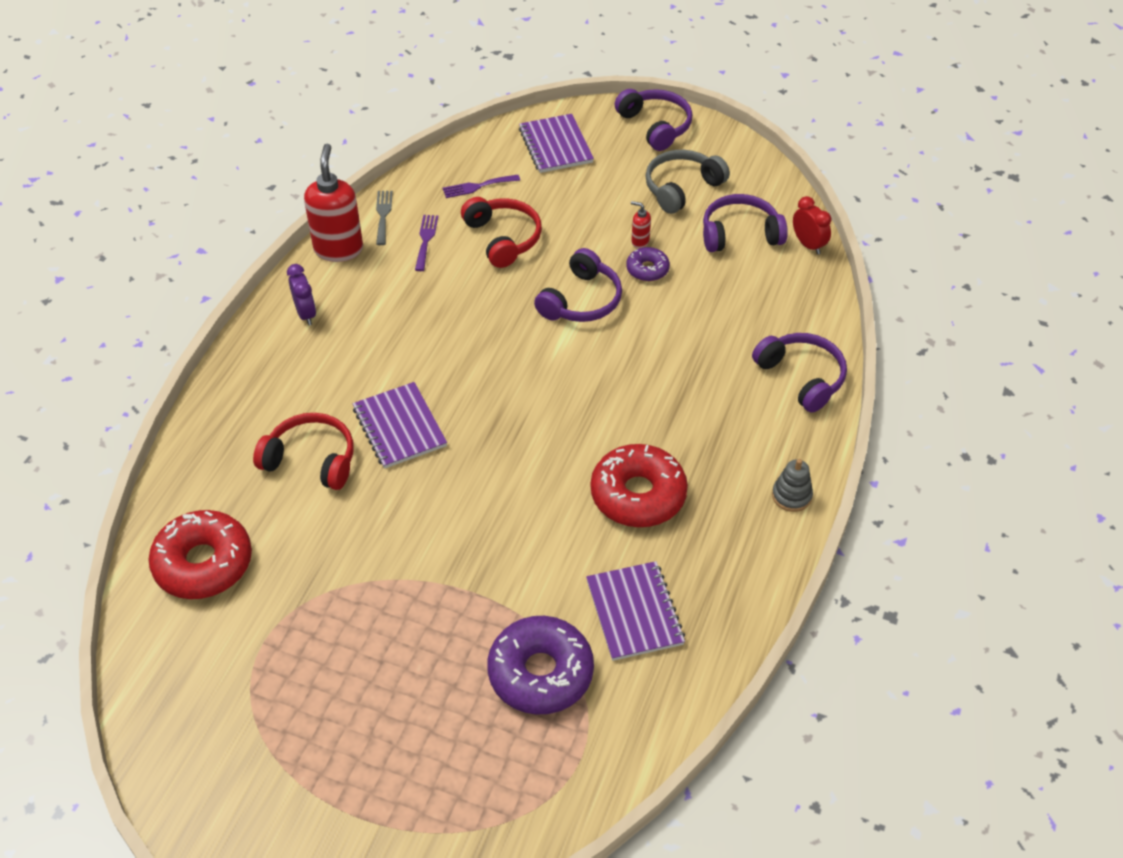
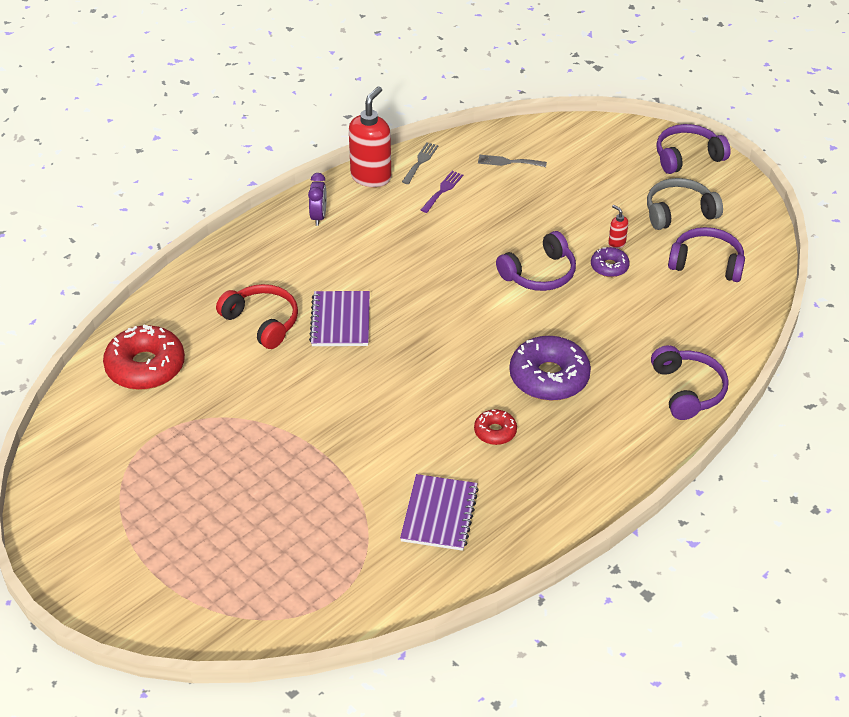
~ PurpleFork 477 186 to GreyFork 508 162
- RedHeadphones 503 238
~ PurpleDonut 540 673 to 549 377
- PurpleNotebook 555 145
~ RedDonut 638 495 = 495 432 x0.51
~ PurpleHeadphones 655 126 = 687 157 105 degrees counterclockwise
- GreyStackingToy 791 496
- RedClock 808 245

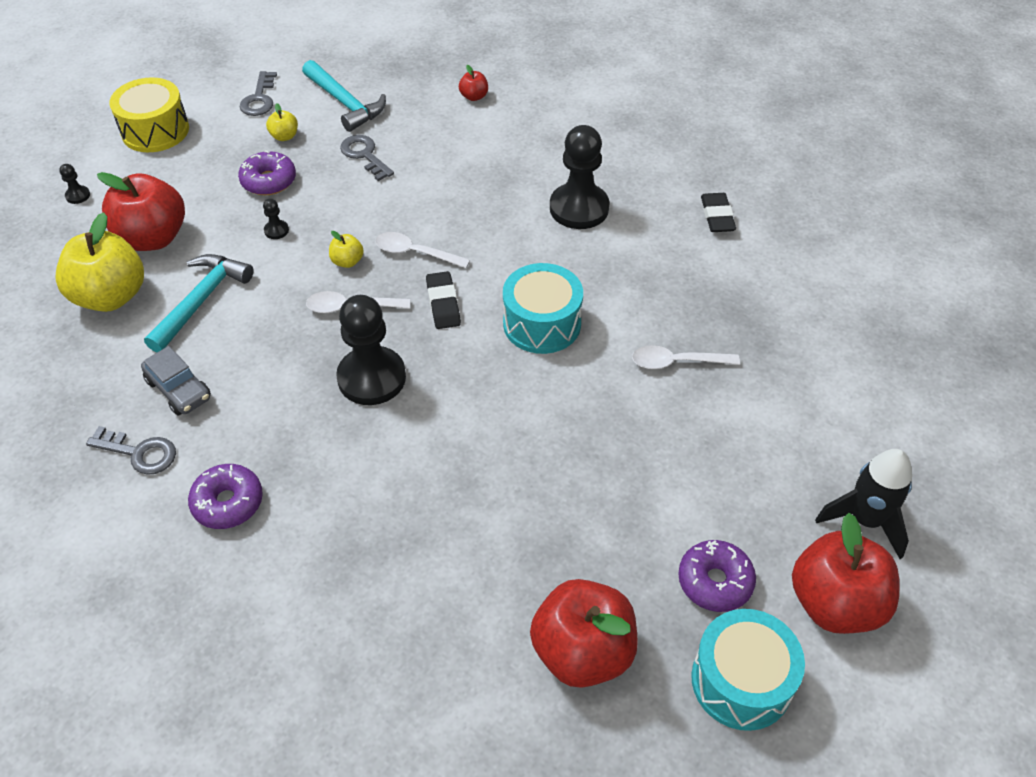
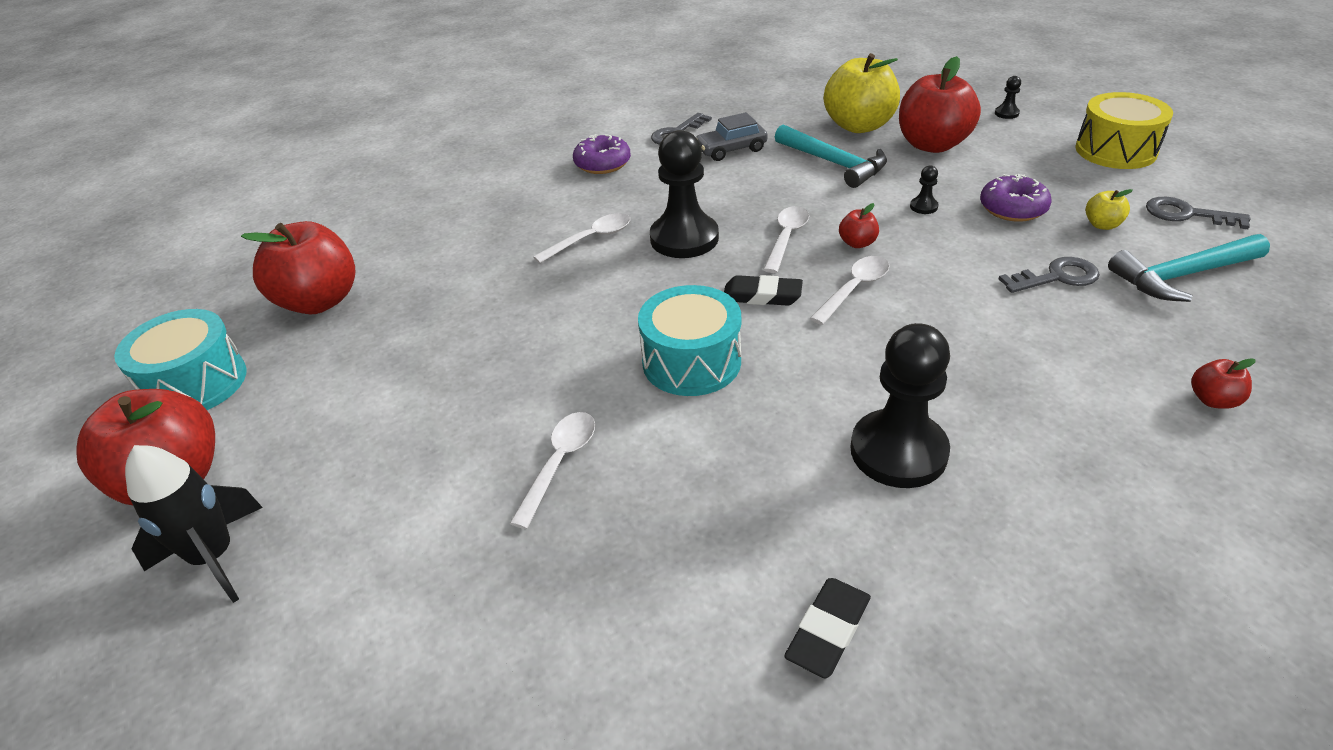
~ YellowApple 347 261 to RedApple 857 243
- PurpleDonut 715 581
~ BlackEraser 717 216 = 828 631 75 degrees counterclockwise
+ WhiteSpoon 590 239

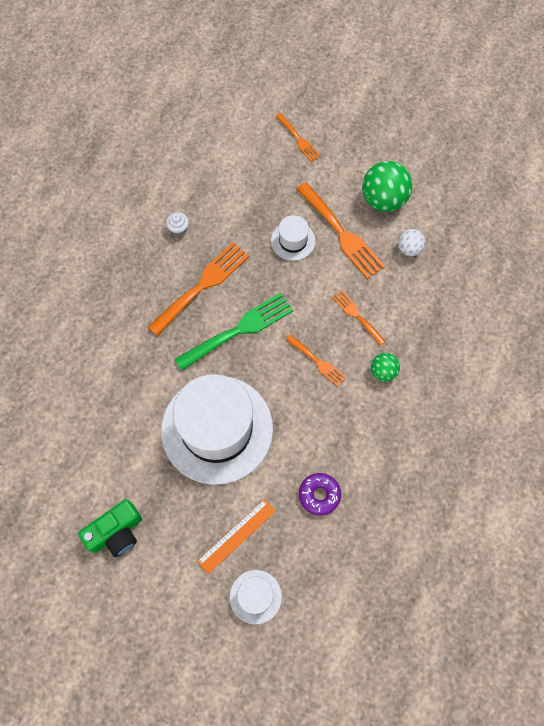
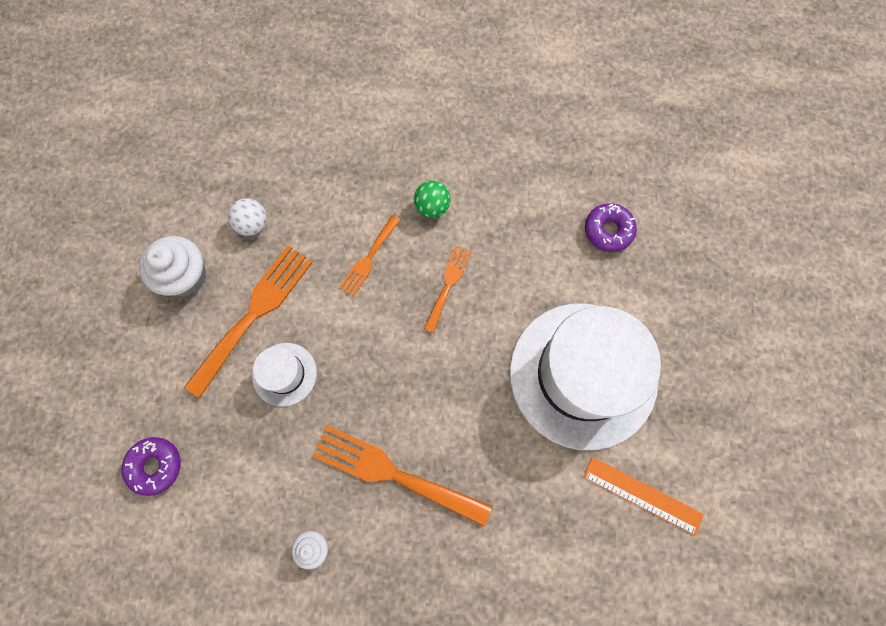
- GreenCamera 116 532
- GreenFork 238 330
~ OrangeRuler 236 535 to 642 495
- WhiteHat 255 596
- OrangeFork 298 139
~ GreenBall 383 199 to WhiteCupcake 186 276
+ PurpleDonut 155 466

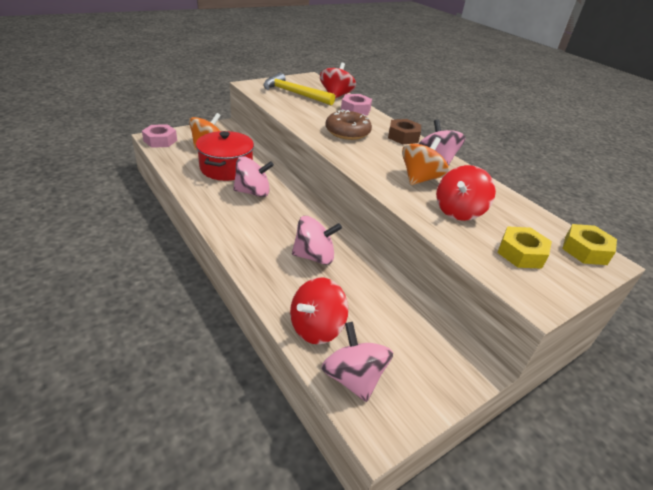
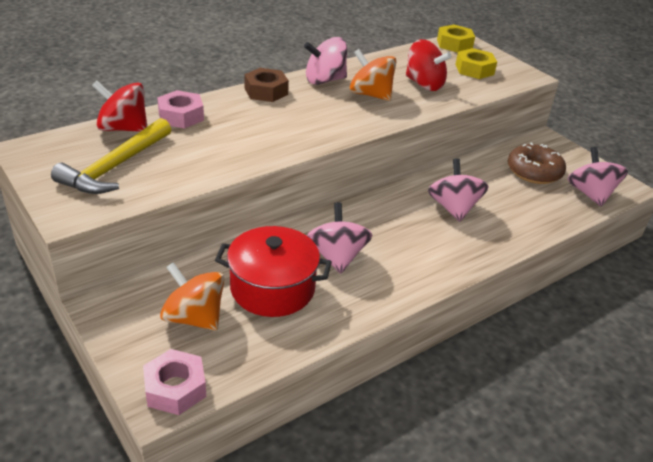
- RedSpinningTop 316 327
~ PinkSpinningTop 353 378 = 590 194 105 degrees clockwise
~ BrownDonut 347 132 to 534 171

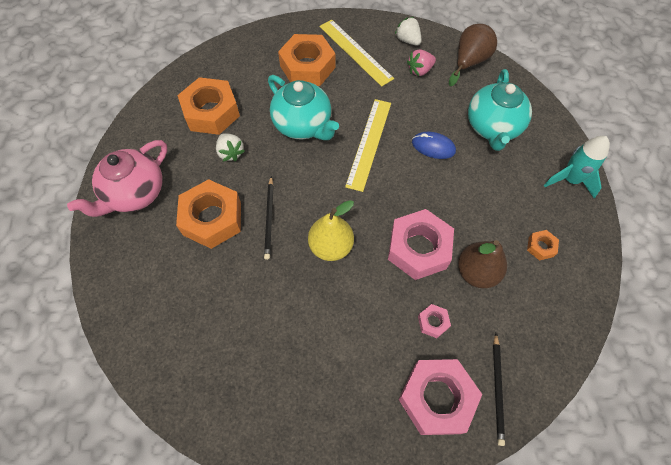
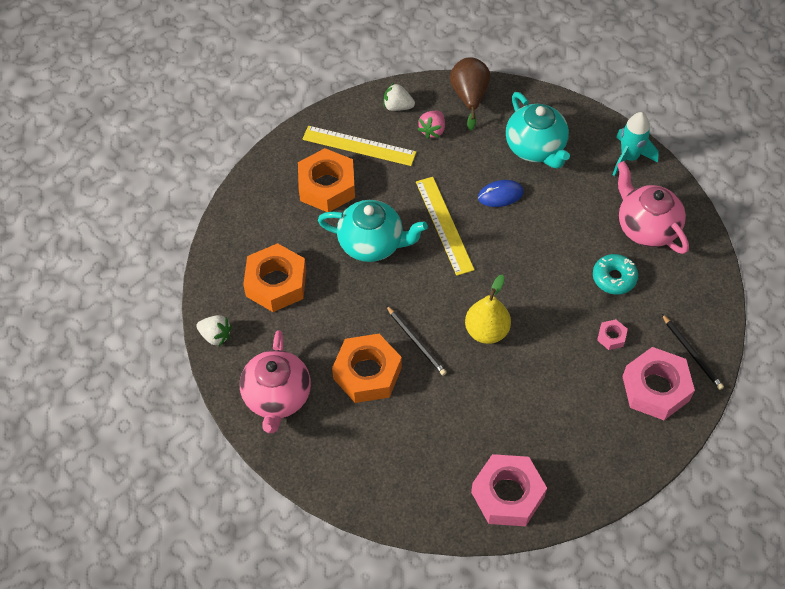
~ WhiteStrawberry 230 153 to 216 336
~ PinkNut 418 248 to 507 494
~ BrownPear 476 272 to TurquoiseDonut 614 278
~ OrangeNut 540 247 to PinkTeapot 646 227

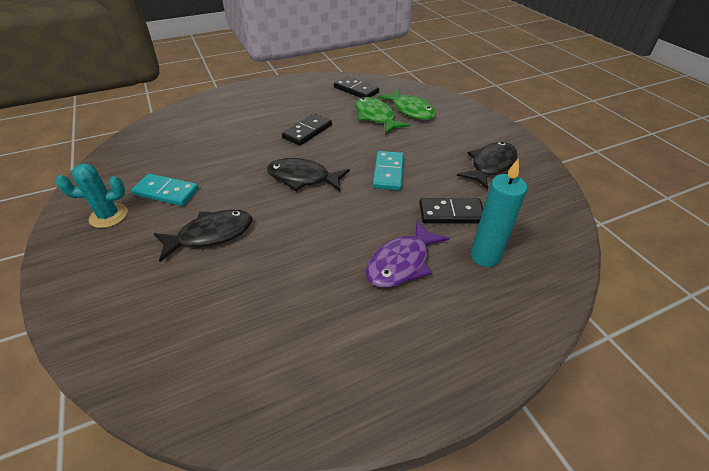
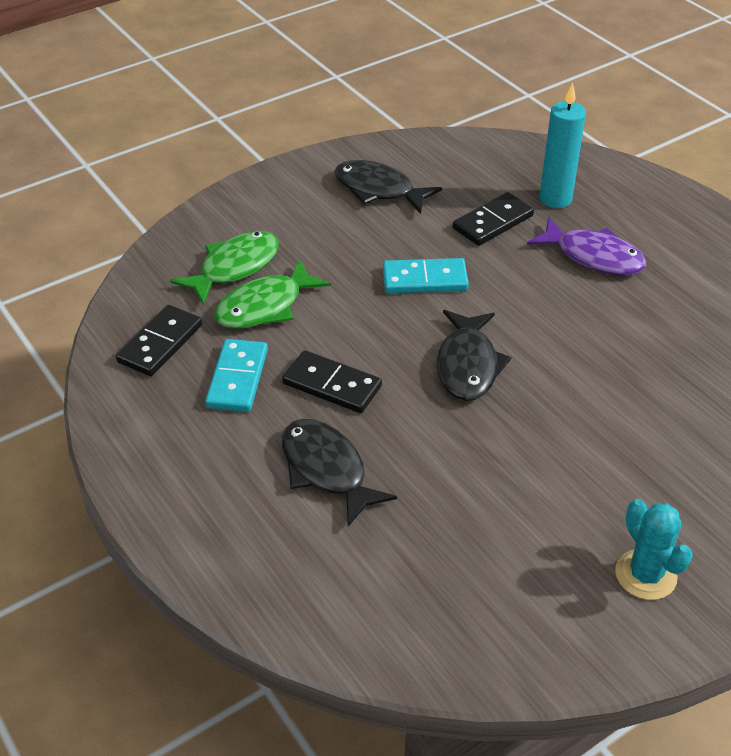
~ TurquoiseDomino 166 192 to 237 378
~ BlackFish 211 235 to 326 470
~ BlackDomino 451 213 = 493 222 60 degrees clockwise

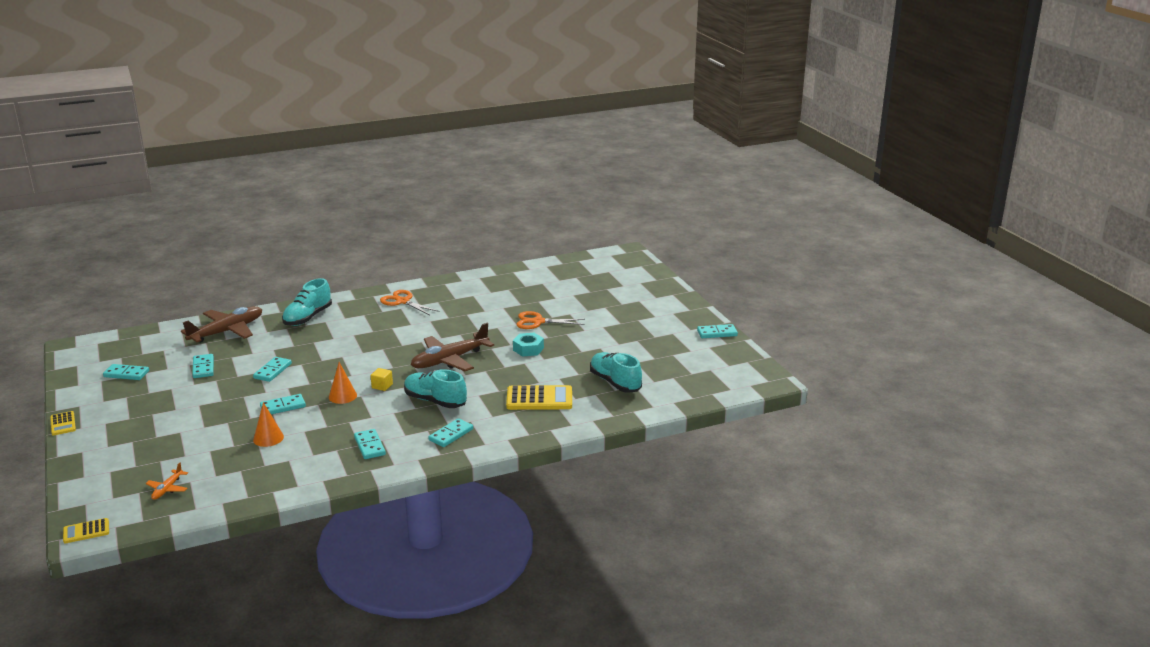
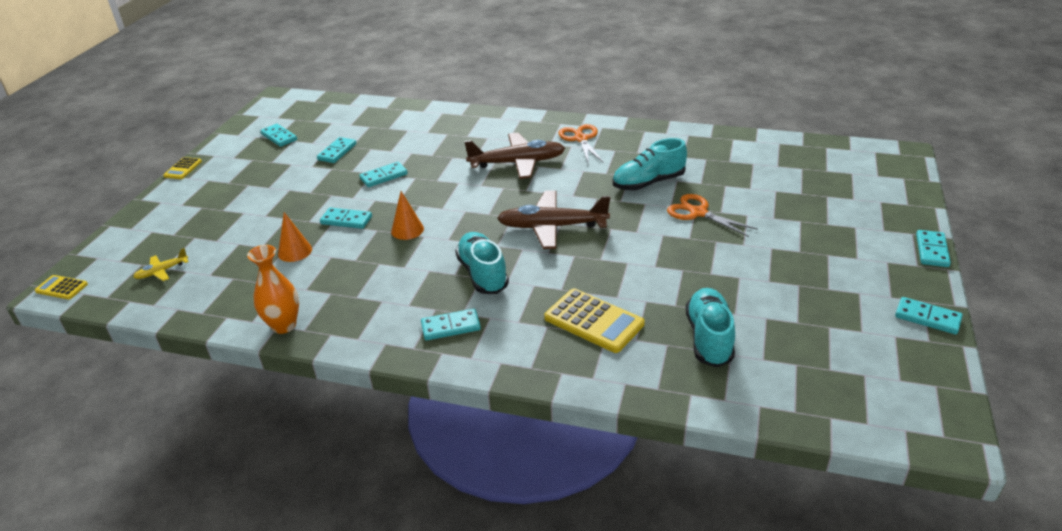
~ OrangePlane 167 489 to YellowPlane 162 271
~ BrownPlane 226 331 to 517 163
~ TurquoiseShoe 308 317 to 648 183
~ TurquoiseDomino 369 446 to 931 250
- YellowCube 382 386
- TurquoiseNut 528 349
+ OrangeVase 284 325

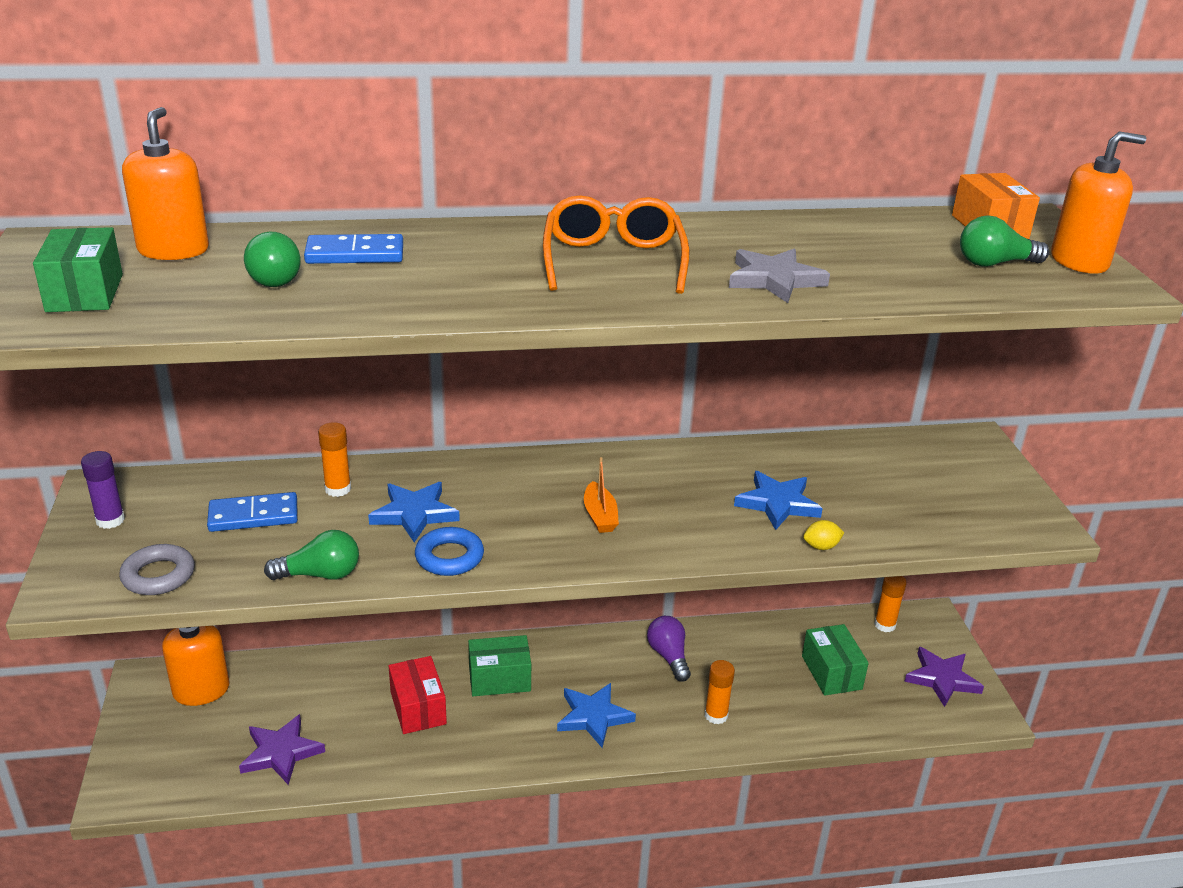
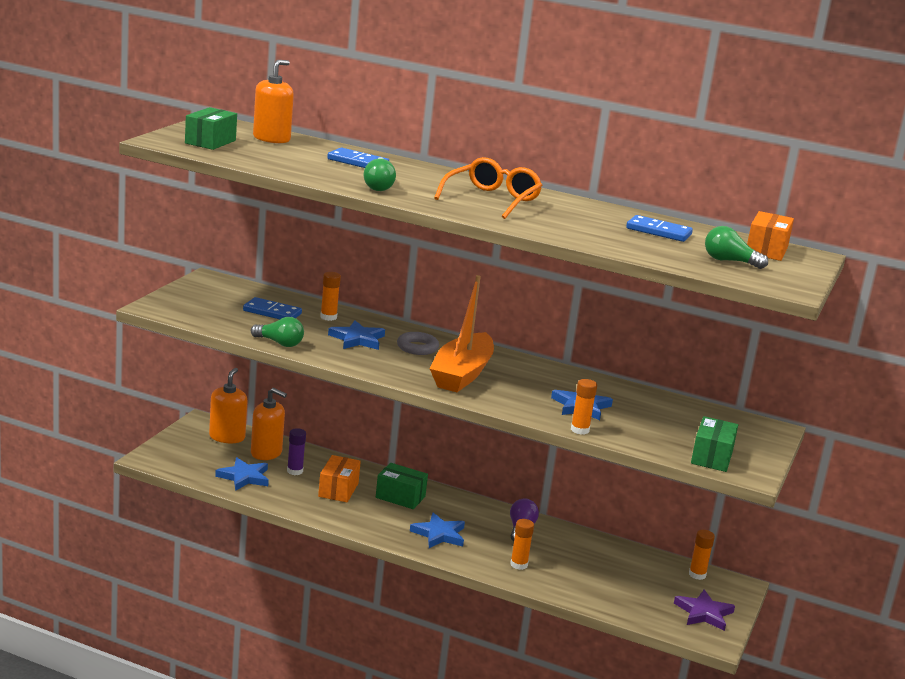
~ PurpleGlueStick 110 520 to 295 471
~ GreyRing 158 575 to 417 347
~ PurpleStar 281 752 to BlueStar 244 477
~ GreenLightBulb 273 277 to 381 187
~ RedBox 418 708 to OrangeBox 338 490
- BlueRing 449 557
~ OrangeBoat 600 516 = 462 374 x2.33
- GreyStar 774 280
~ GreenBox 831 672 to 712 457
~ YellowLemon 821 547 to OrangeGlueStick 580 430
~ OrangeSoapDispenser 1079 261 to 266 453
+ BlueDomino 658 231

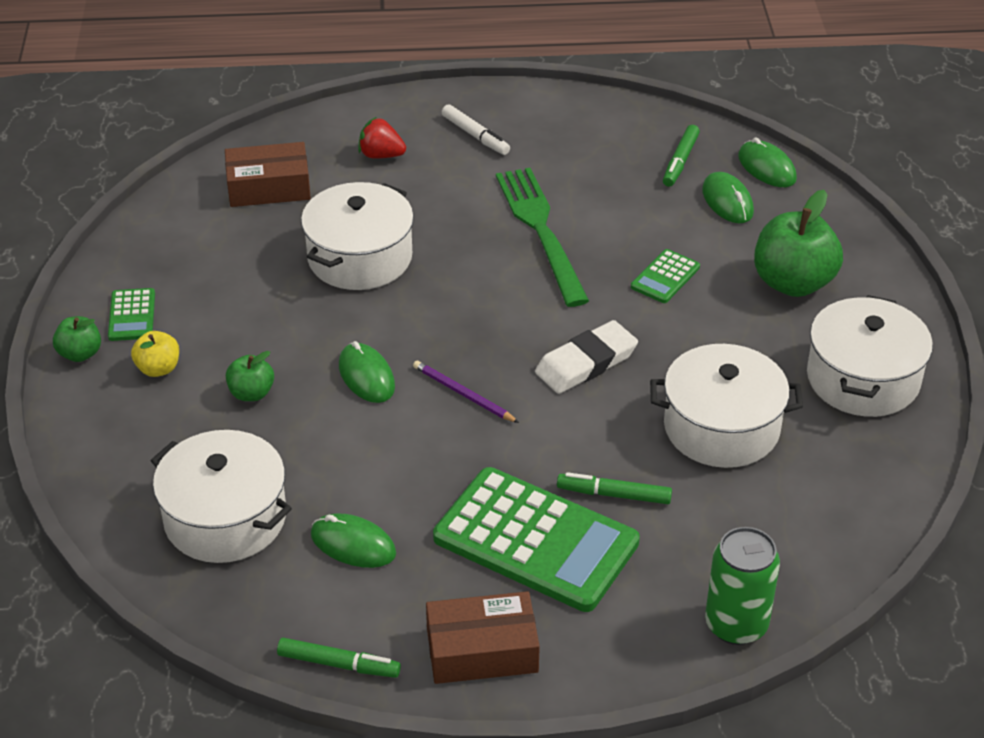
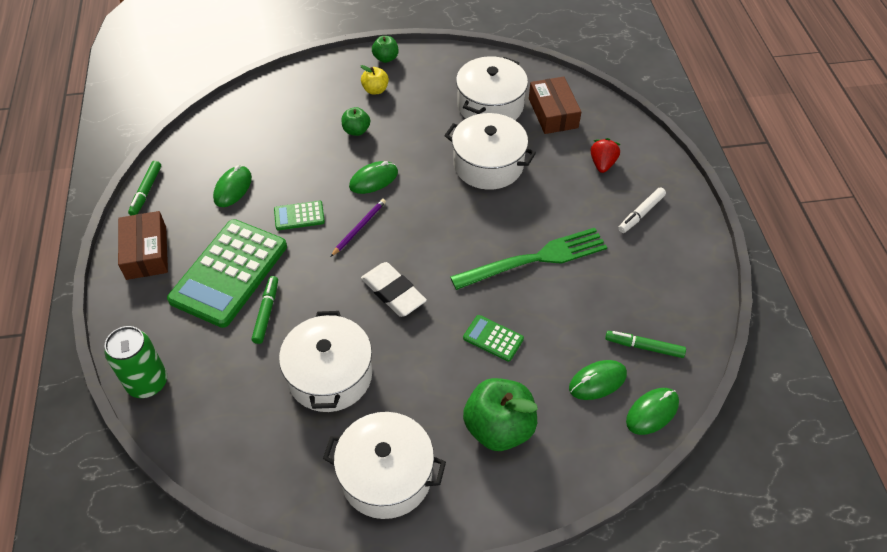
~ GreenCalculator 132 315 to 299 216
~ WhitePot 225 518 to 490 105

